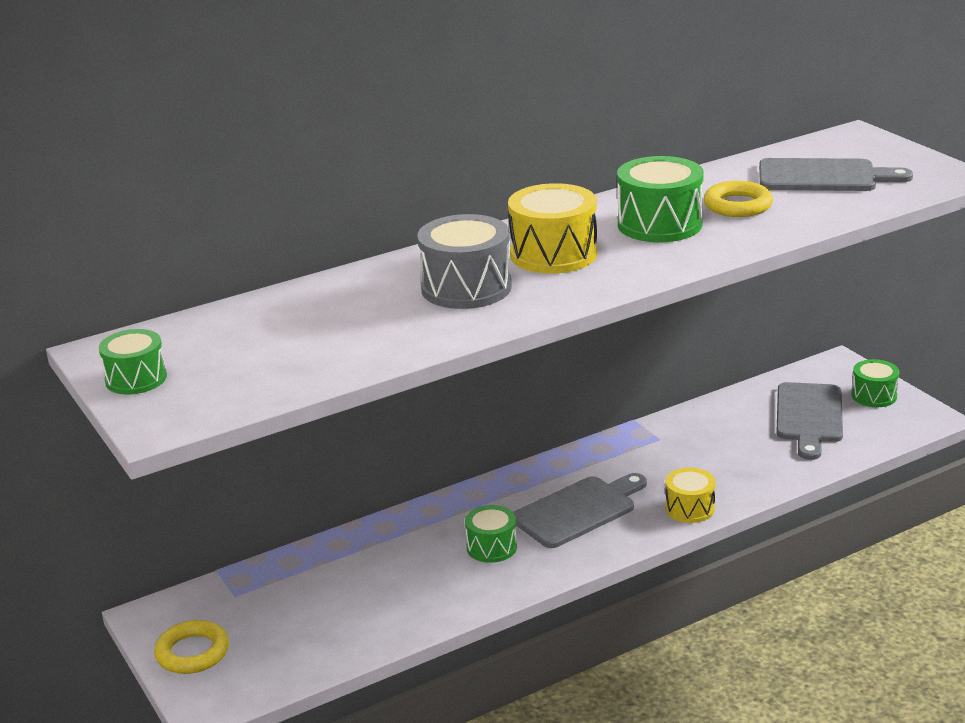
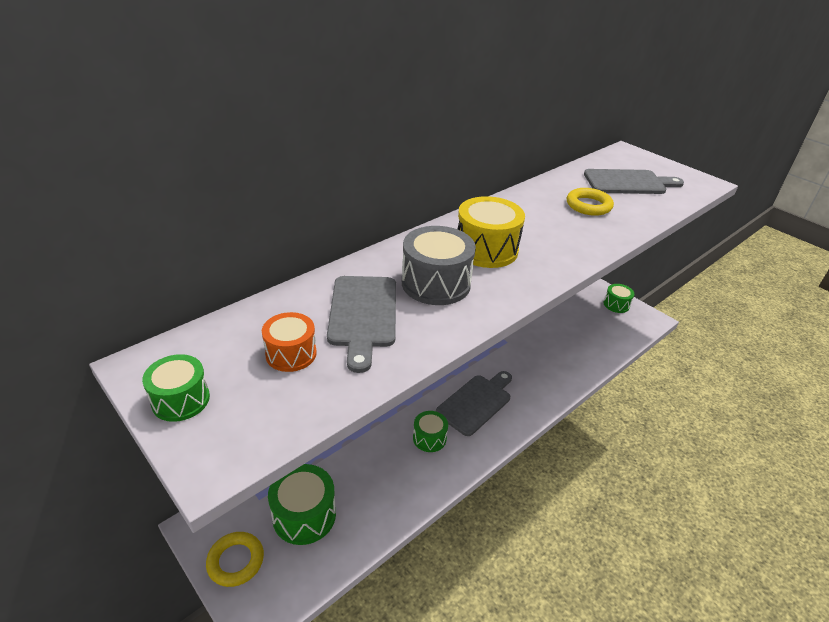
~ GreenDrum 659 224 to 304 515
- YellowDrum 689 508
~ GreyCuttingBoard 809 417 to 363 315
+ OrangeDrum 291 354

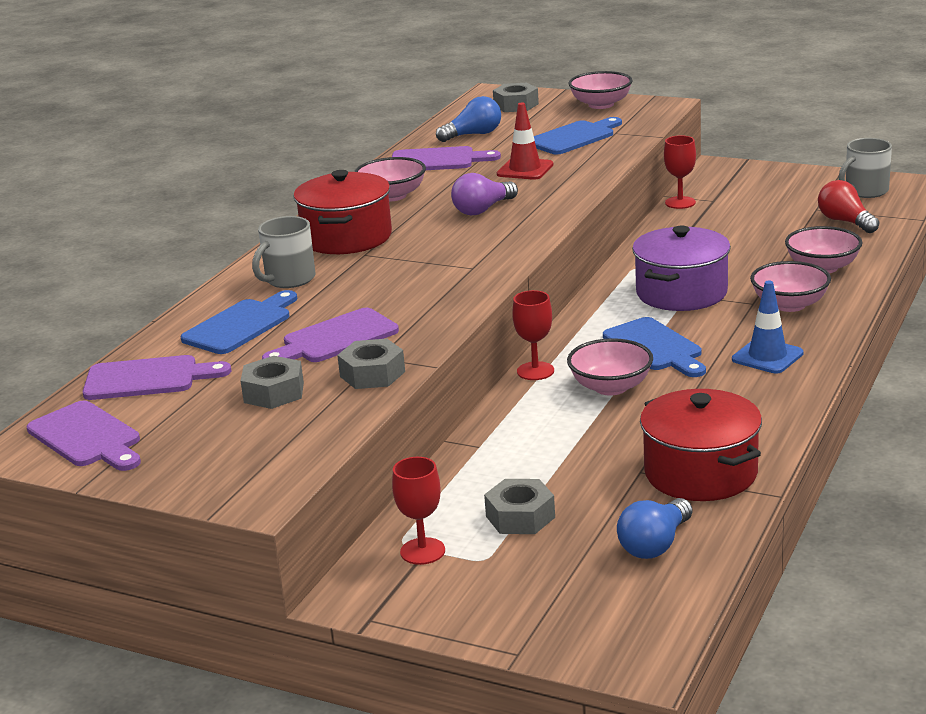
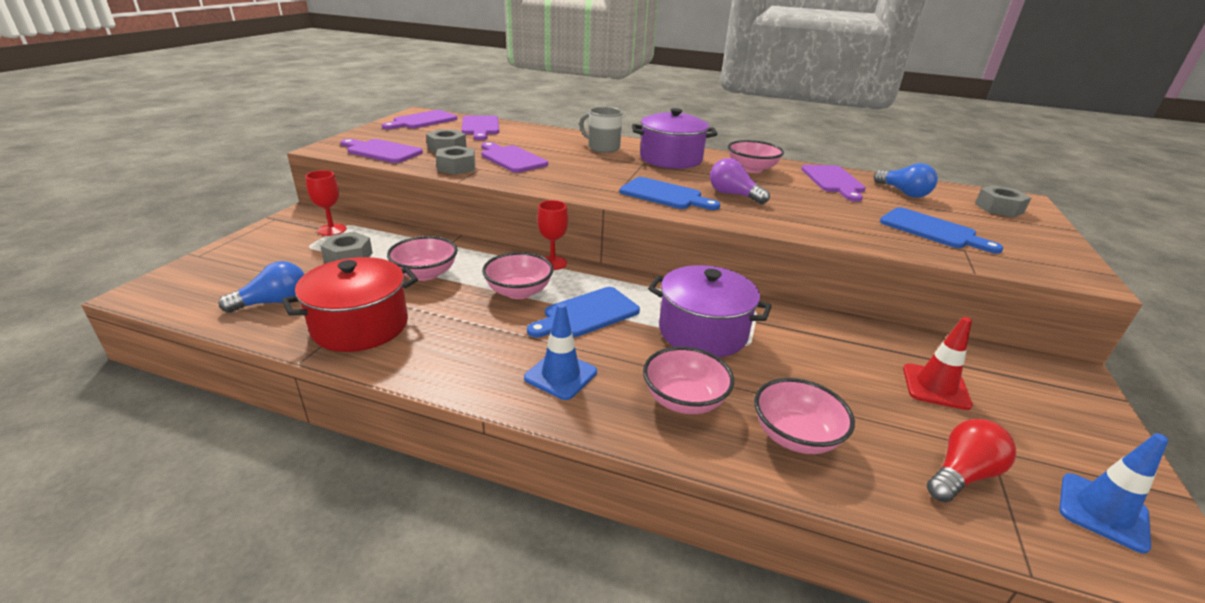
~ BlueCuttingBoard 240 325 to 665 195
~ RedPot 347 238 to PurplePot 671 159
~ RedTrafficCone 525 169 to 935 387
~ PinkBowl 601 104 to 425 274
~ BlueLightBulb 655 544 = 273 302 120 degrees clockwise
- RedGoblet 680 203
~ GreyMug 865 191 to BlueTrafficCone 1102 512
+ PurpleCuttingBoard 381 151

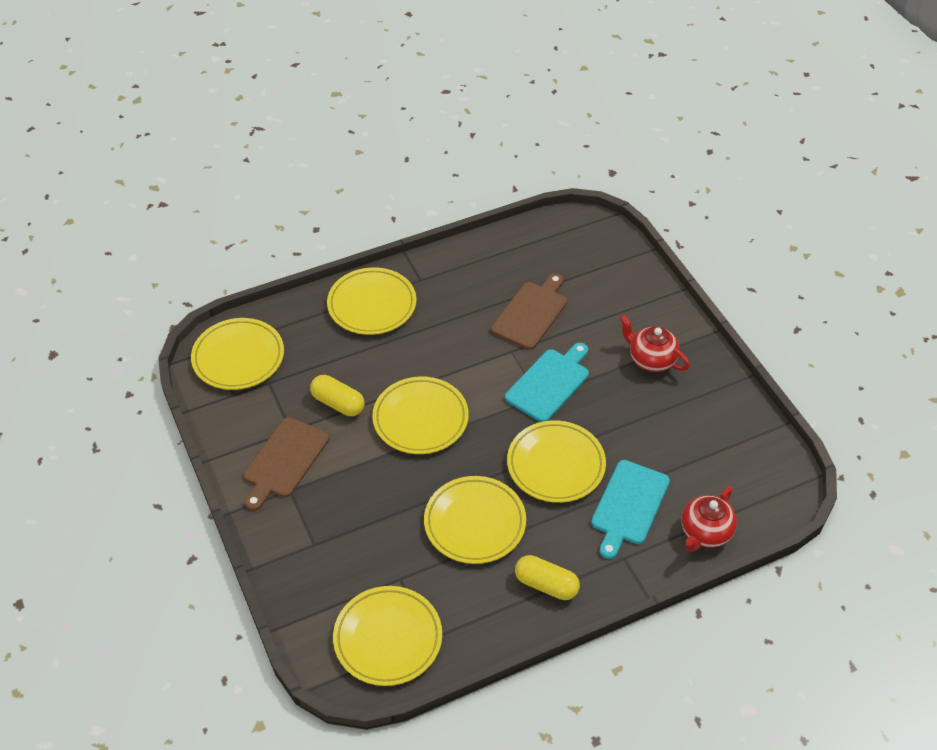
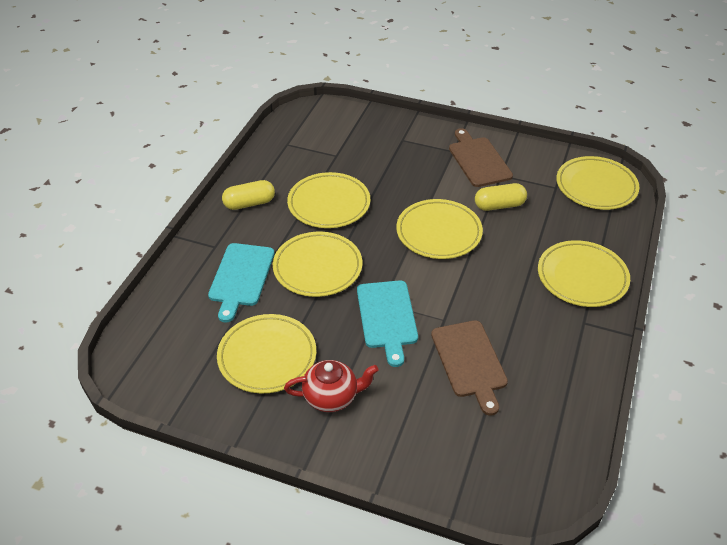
~ YellowPlate 388 638 to 267 357
~ TurquoiseCuttingBoard 629 505 = 241 277 150 degrees counterclockwise
- RedTeapot 705 532

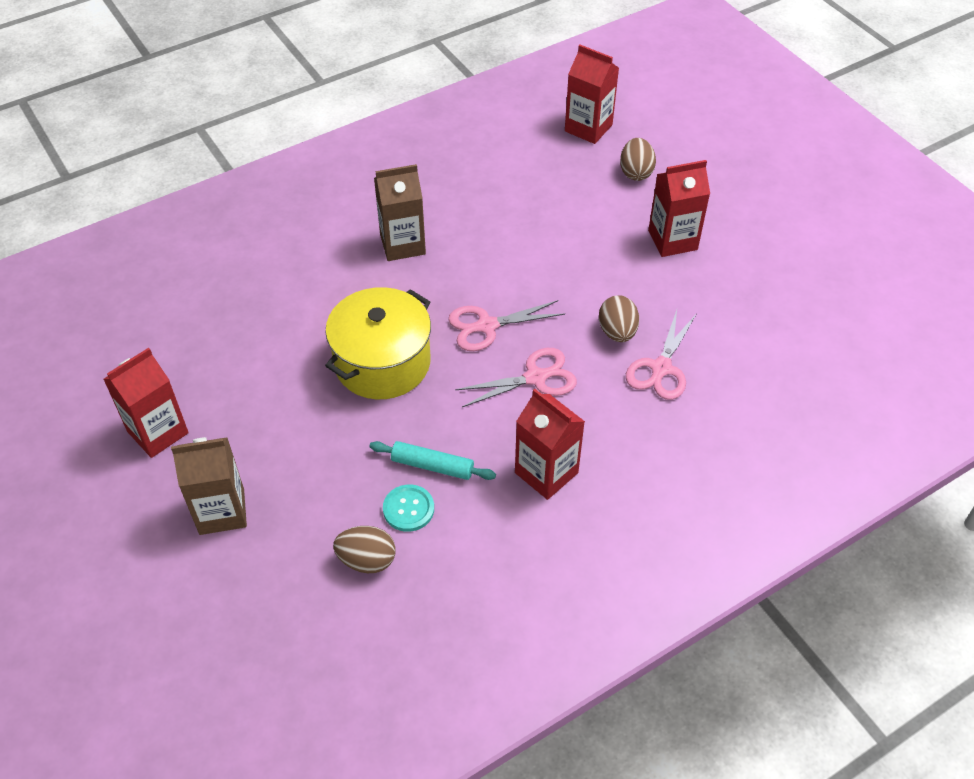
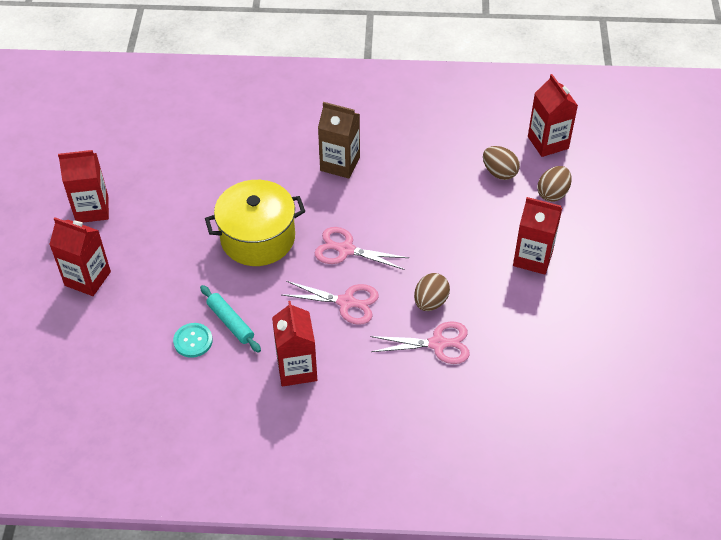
~ BrownCarton 222 511 to RedCarton 87 278
~ BrownEgg 367 560 to 499 172
~ PinkScissors 661 368 = 437 344 150 degrees counterclockwise

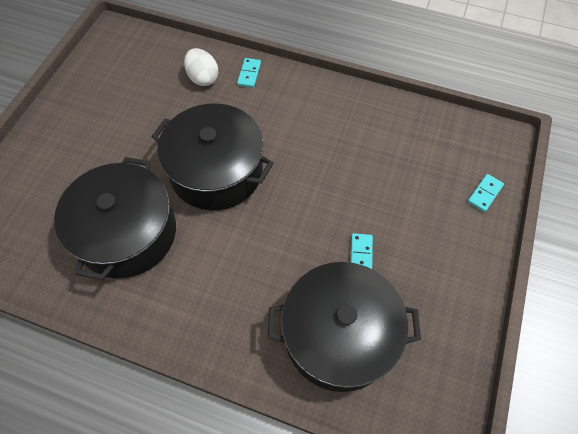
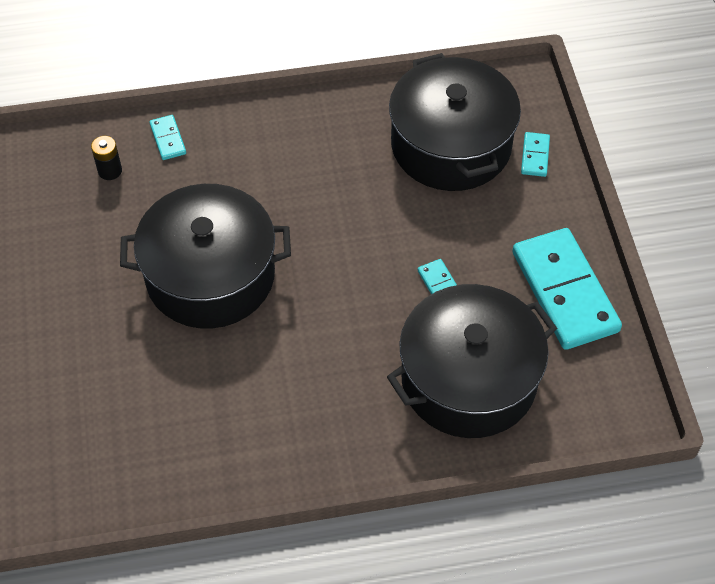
~ BlackPot 127 233 to 451 145
~ WhiteEgg 203 78 to BlackBattery 110 171
+ TurquoiseDomino 565 291

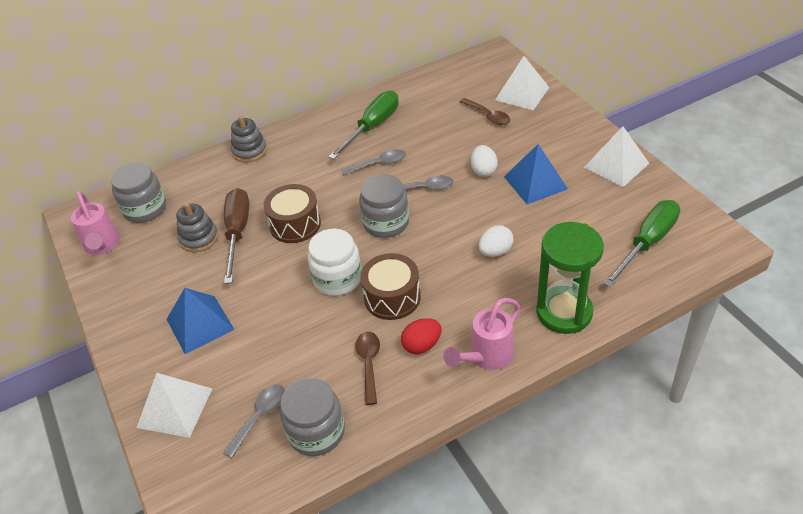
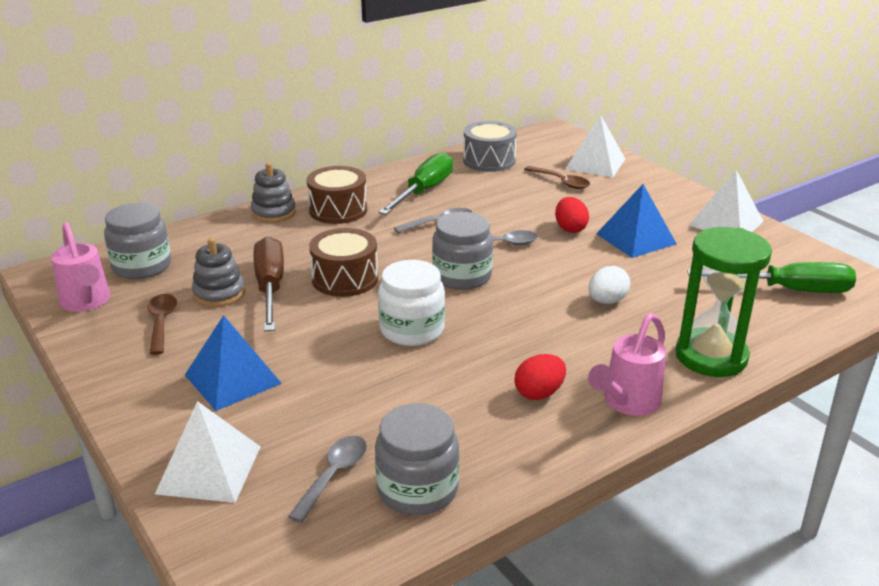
~ BrownSpoon 369 364 to 161 323
~ BrownDrum 392 297 to 338 210
~ WhiteEgg 483 171 to RedEgg 570 229
~ GreenScrewdriver 647 242 = 788 290 60 degrees clockwise
+ GreyDrum 489 160

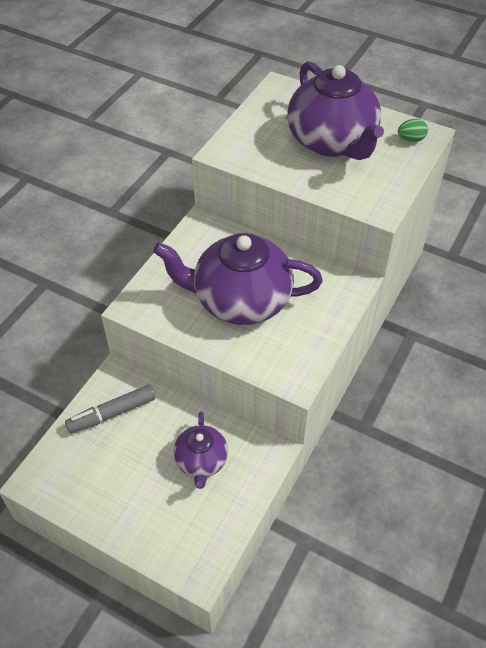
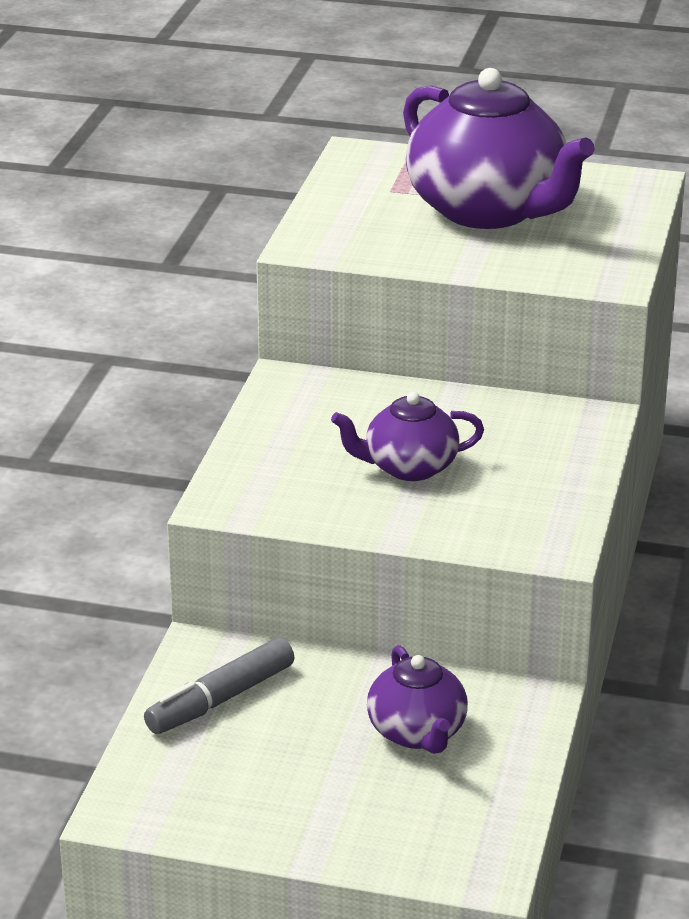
~ PurpleTeapot 240 300 = 409 467 x0.53
- GreenEgg 411 139

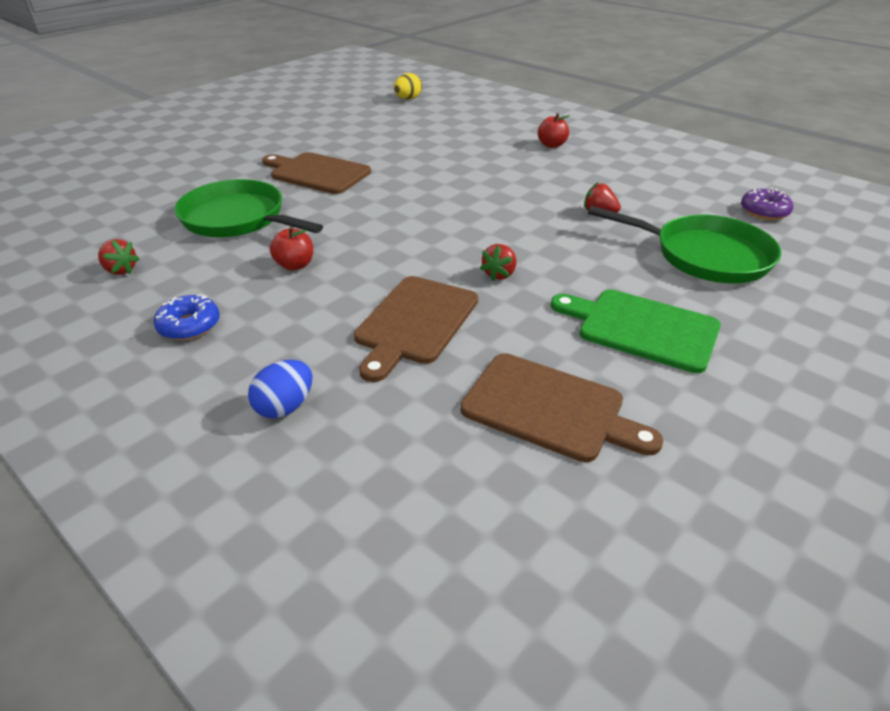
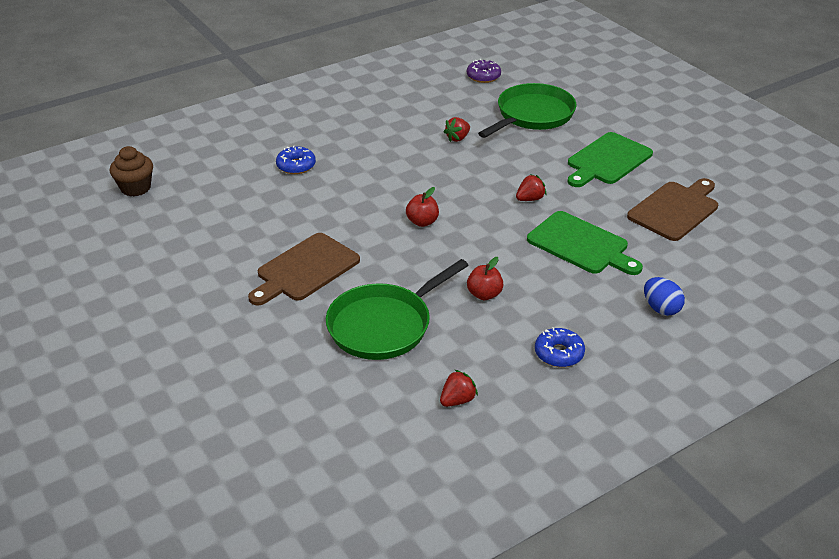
~ BrownCuttingBoard 415 322 to GreenCuttingBoard 581 244
~ YellowEgg 408 99 to BrownCupcake 135 188
~ RedStrawberry 499 274 = 530 199 75 degrees counterclockwise
~ RedApple 552 145 to 422 222
+ BlueDonut 296 166

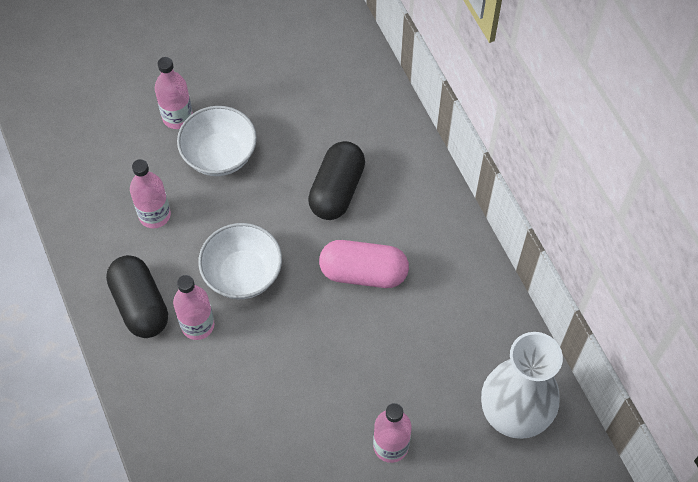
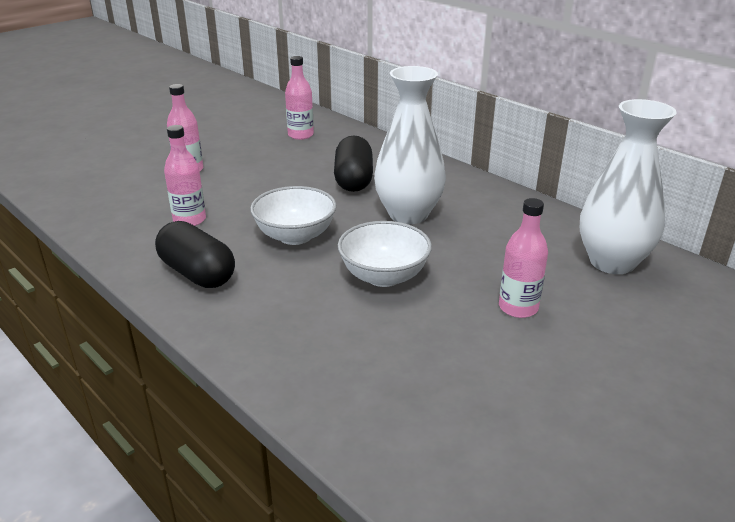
~ PinkBottle 197 325 to 300 135
~ WhiteBowl 220 155 to 384 276
~ PinkCapsule 363 273 to WhiteVase 408 214

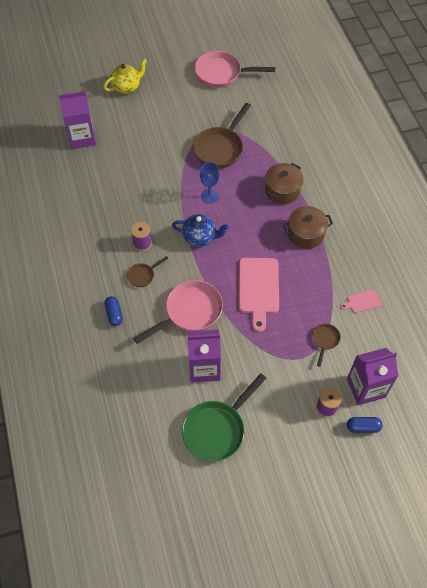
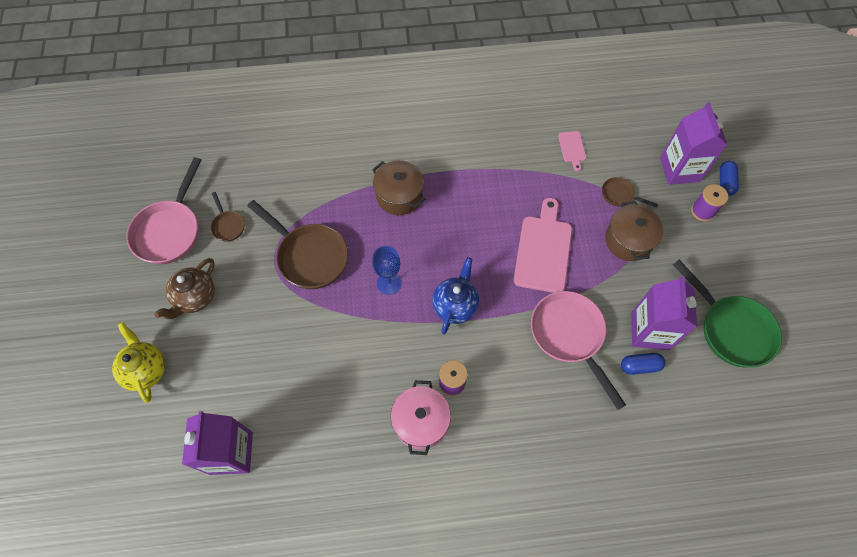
~ BlueCapsule 114 314 to 640 366
~ BrownPan 143 275 to 228 225
~ PinkCuttingBoard 258 289 = 543 250 90 degrees counterclockwise
~ BrownPot 305 234 to 628 240
+ BrownTeapot 195 298
+ PinkPot 421 422

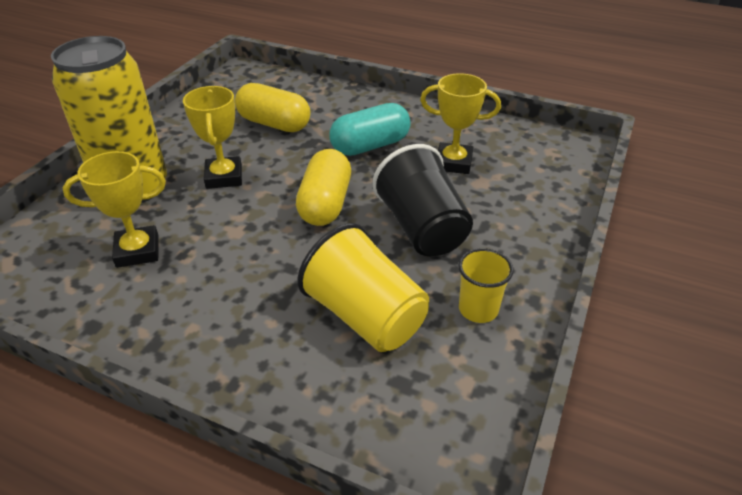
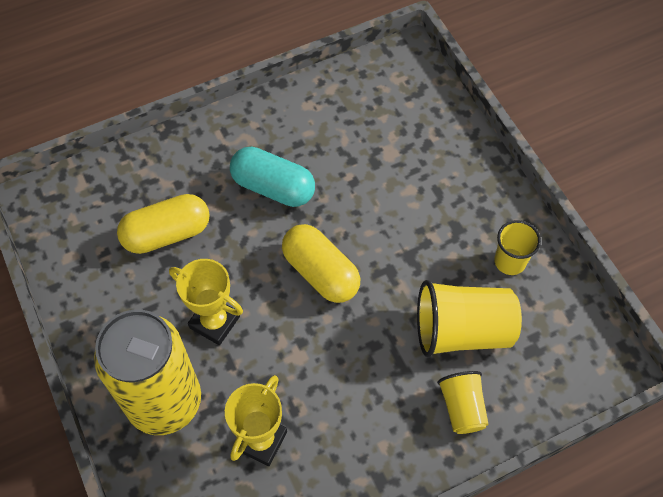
~ TurquoiseCapsule 370 146 = 273 187 75 degrees counterclockwise
- BlackCup 422 228
- YellowTrophy 453 163
+ YellowCup 462 408

